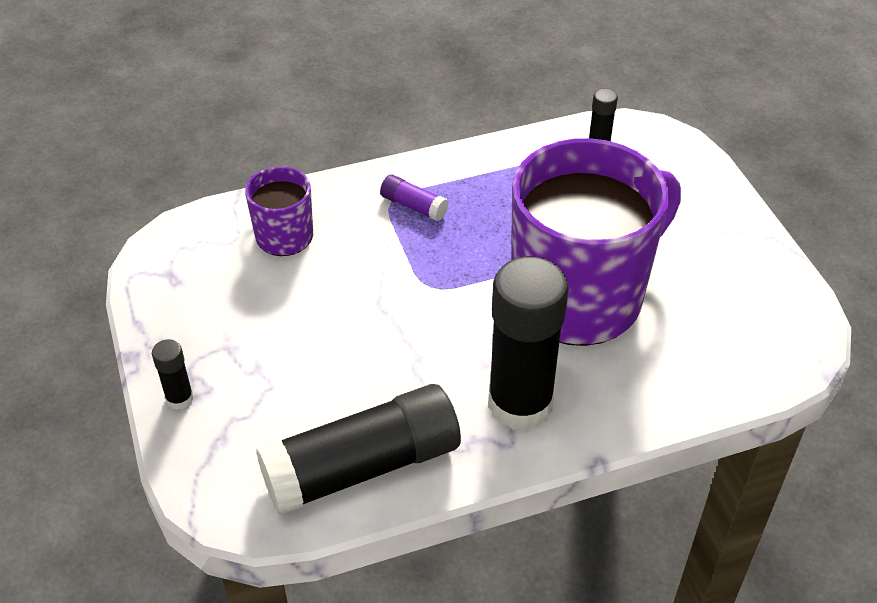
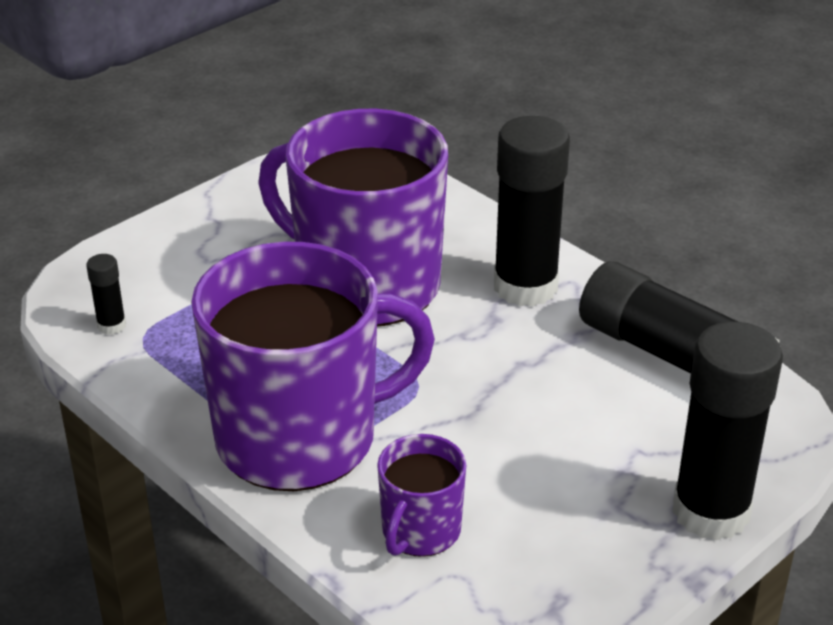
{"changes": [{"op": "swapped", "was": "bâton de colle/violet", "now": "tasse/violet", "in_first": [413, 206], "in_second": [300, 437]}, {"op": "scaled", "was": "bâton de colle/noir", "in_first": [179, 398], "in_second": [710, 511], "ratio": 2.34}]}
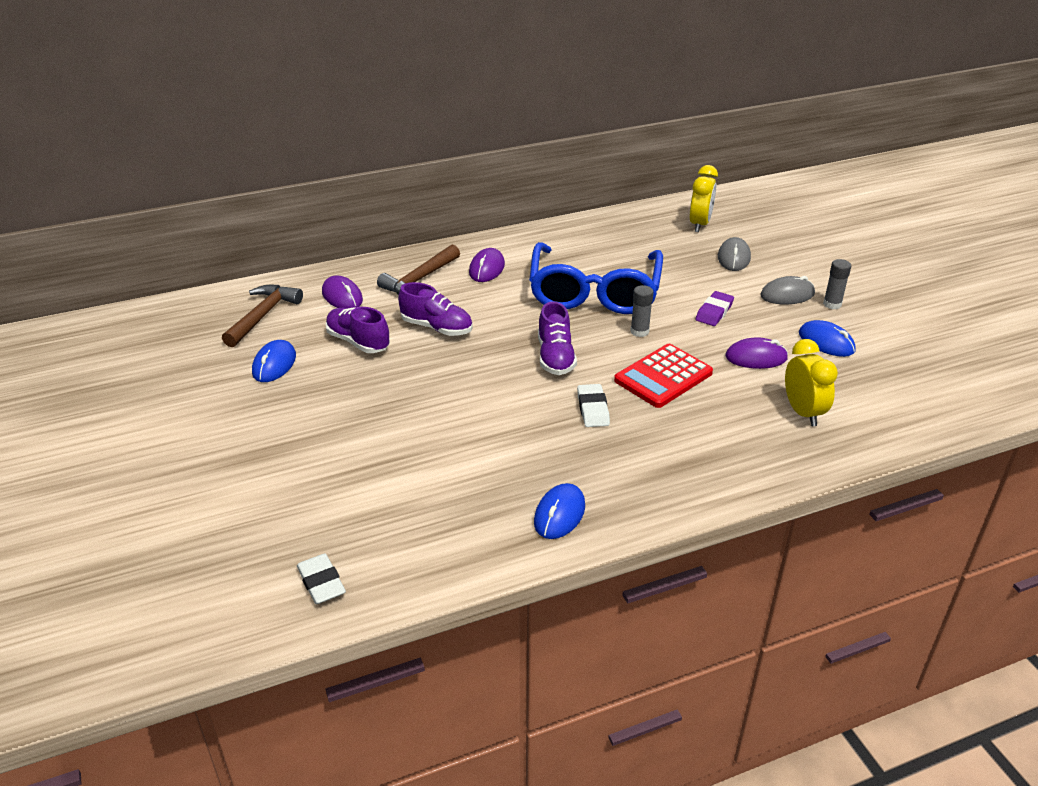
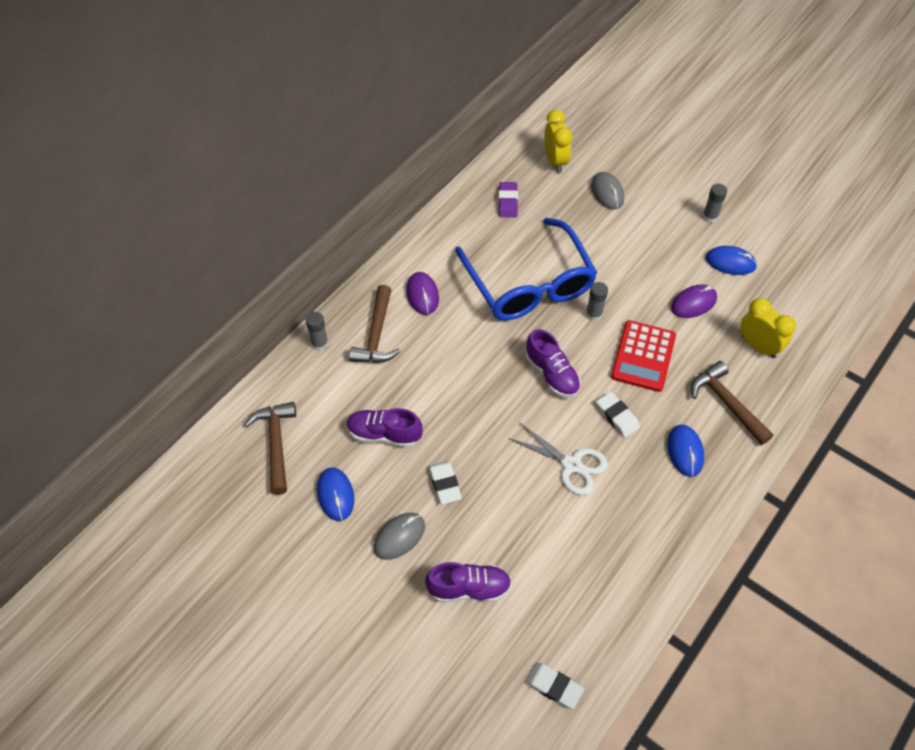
{"changes": [{"op": "new", "now": "bâton de colle/gris", "in_second": [320, 343]}, {"op": "shifted", "was": "souris/gris", "in_first": [787, 295], "in_second": [399, 537]}, {"op": "shifted", "was": "chaussure/violet", "in_first": [437, 327], "in_second": [469, 588]}, {"op": "new", "now": "gomme/blanc", "in_second": [444, 484]}, {"op": "shifted", "was": "gomme/violet", "in_first": [714, 312], "in_second": [507, 202]}, {"op": "new", "now": "ciseaux/blanc", "in_second": [571, 465]}, {"op": "shifted", "was": "souris/bleu", "in_first": [559, 514], "in_second": [685, 451]}, {"op": "new", "now": "marteau/marron", "in_second": [727, 403]}, {"op": "gone", "was": "souris/violet", "in_first": [342, 296]}]}
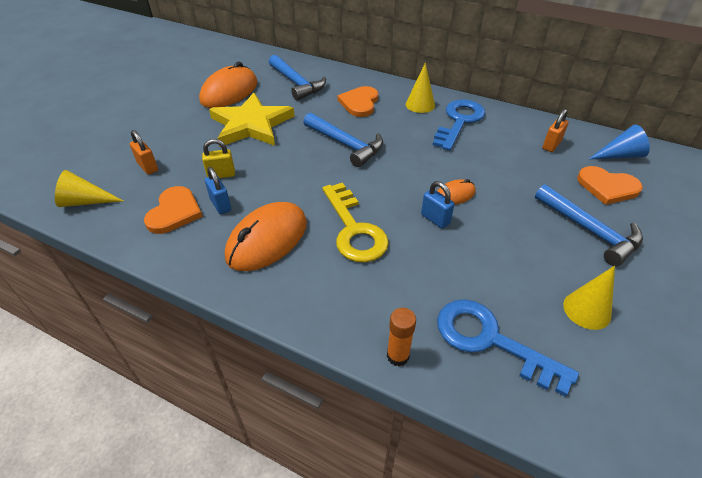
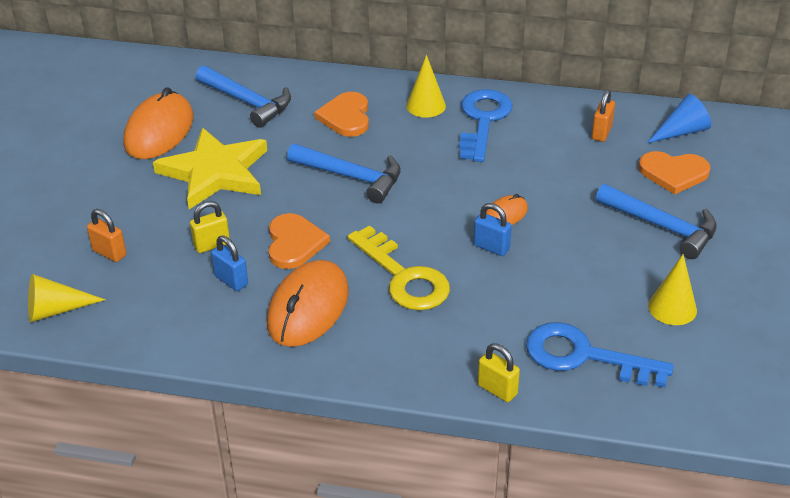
{"changes": [{"op": "shifted", "was": "cœur/orange", "in_first": [174, 212], "in_second": [294, 243]}, {"op": "swapped", "was": "bâton de colle/orange", "now": "cadenas/jaune", "in_first": [397, 356], "in_second": [497, 390]}]}
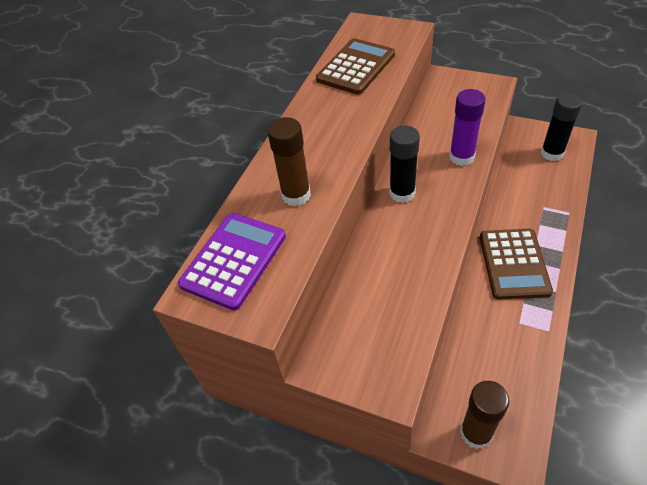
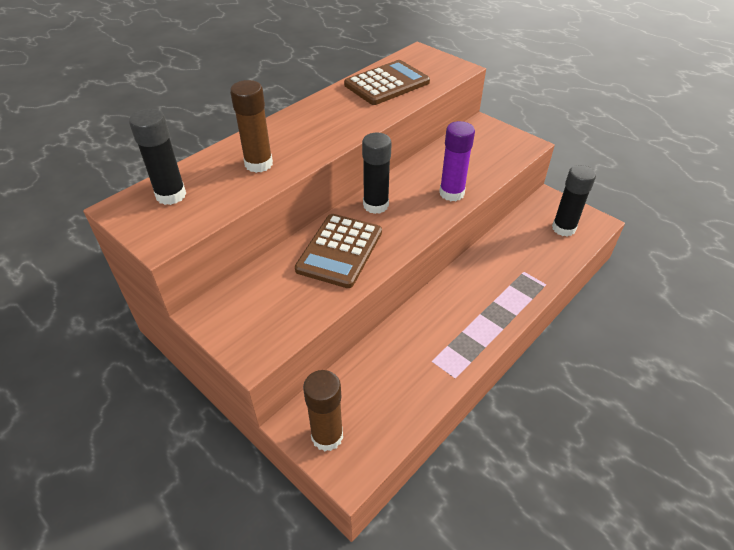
{"changes": [{"op": "swapped", "was": "calculatrice/violet", "now": "bâton de colle/noir", "in_first": [234, 260], "in_second": [171, 195]}, {"op": "shifted", "was": "calculatrice/marron", "in_first": [514, 264], "in_second": [340, 251]}]}
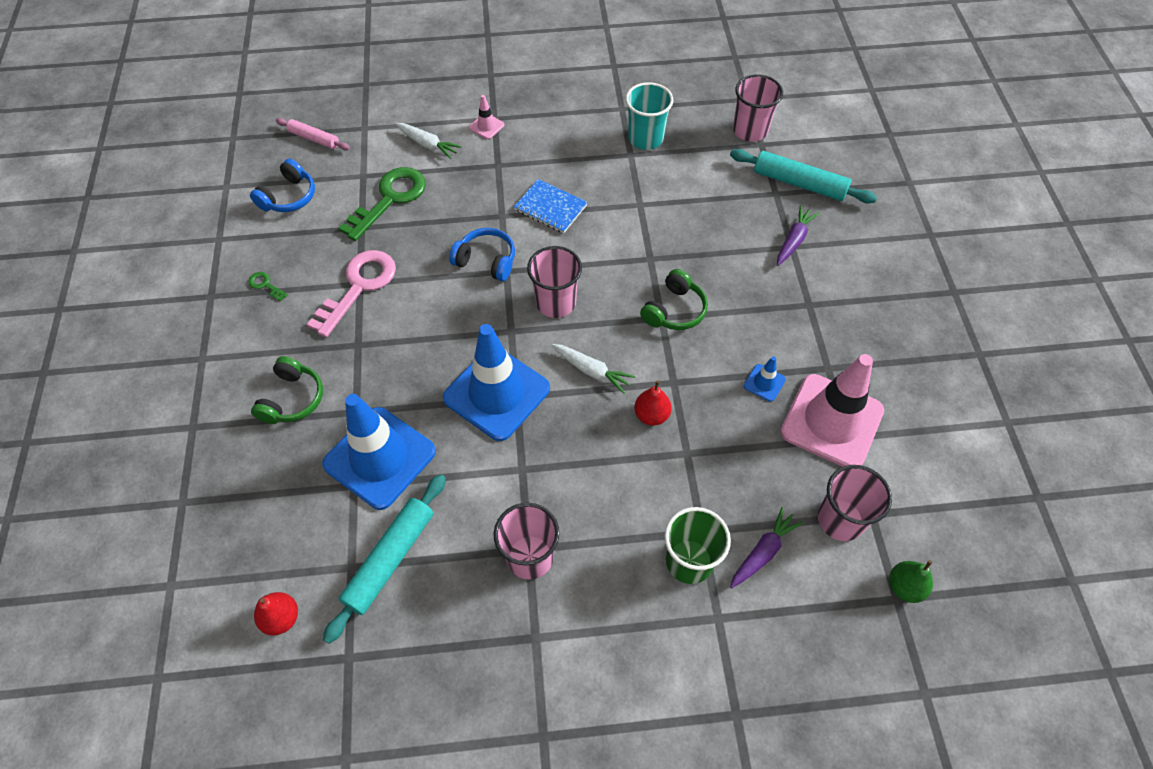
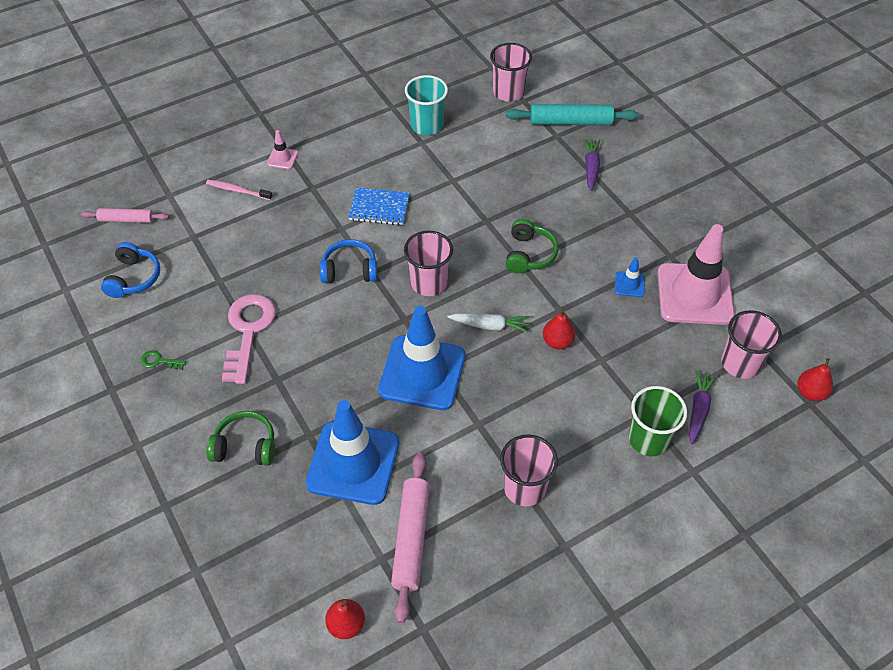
{"changes": [{"op": "swapped", "was": "carotte/blanc", "now": "brosse à dents/rose", "in_first": [427, 144], "in_second": [238, 190]}, {"op": "rotated", "was": "casque audio/vert", "in_first": [292, 399], "in_second": [245, 446], "clockwise": -75}, {"op": "repainted", "was": "rouleau à pâtisserie/turquoise", "now": "rouleau à pâtisserie/rose", "in_first": [390, 560], "in_second": [411, 539]}, {"op": "repainted", "was": "poire/vert", "now": "poire/rouge", "in_first": [904, 587], "in_second": [810, 392]}, {"op": "gone", "was": "clé/vert", "in_first": [390, 199]}]}
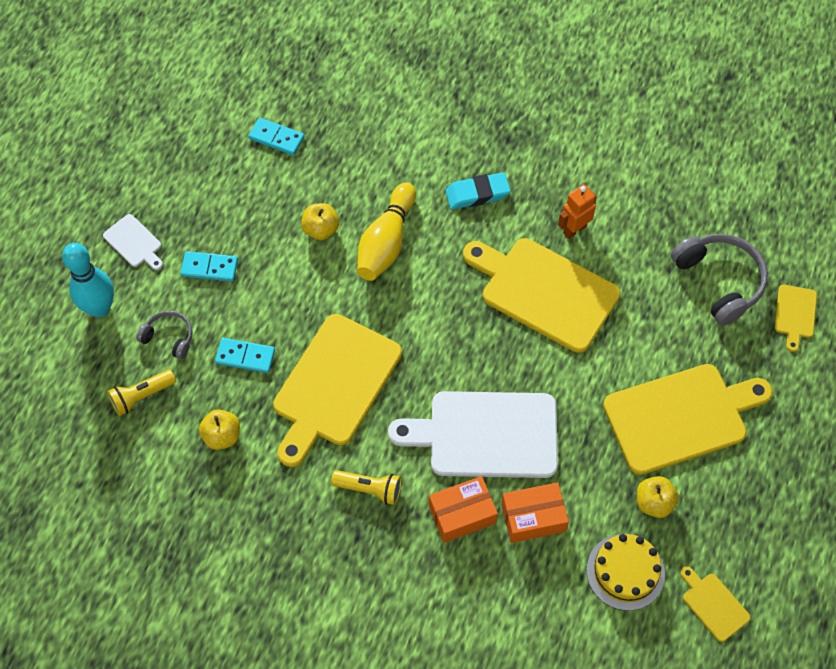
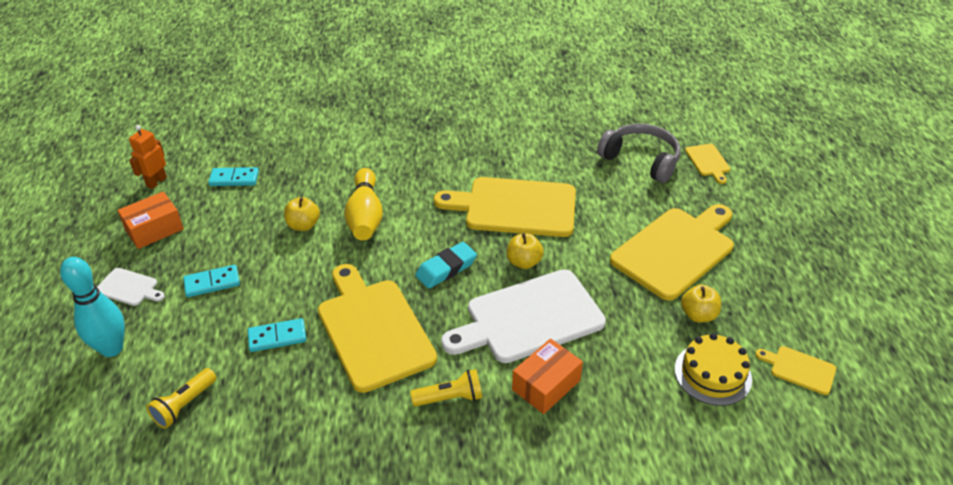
{"changes": [{"op": "shifted", "was": "boîte/orange", "in_first": [533, 517], "in_second": [154, 229]}, {"op": "shifted", "was": "robot/orange", "in_first": [574, 229], "in_second": [156, 182]}, {"op": "rotated", "was": "planche à découper/jaune", "in_first": [334, 385], "in_second": [373, 329], "clockwise": 150}, {"op": "shifted", "was": "gomme/turquoise", "in_first": [477, 194], "in_second": [446, 269]}, {"op": "shifted", "was": "pomme/jaune", "in_first": [222, 436], "in_second": [524, 262]}, {"op": "gone", "was": "casque audio/gris", "in_first": [169, 337]}]}
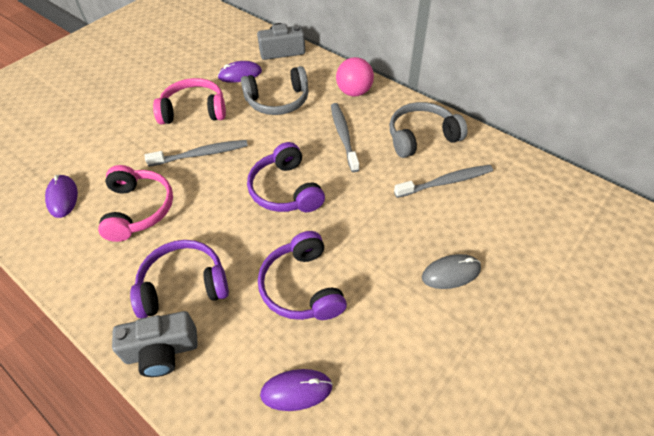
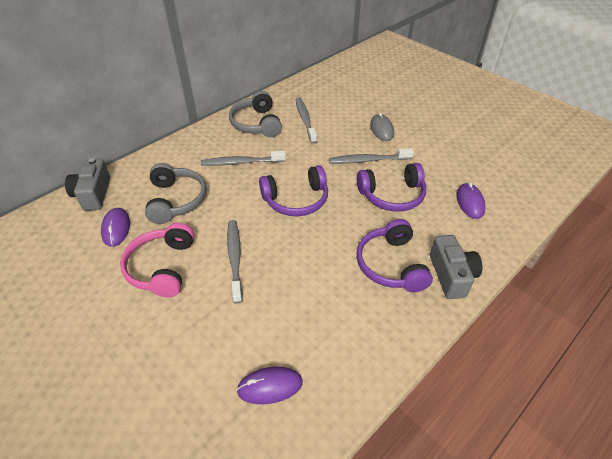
{"changes": [{"op": "new", "now": "brosse à dents/gris", "in_second": [368, 160]}, {"op": "gone", "was": "casque audio/rose", "in_first": [138, 209]}, {"op": "gone", "was": "balle/rose", "in_first": [354, 92]}]}
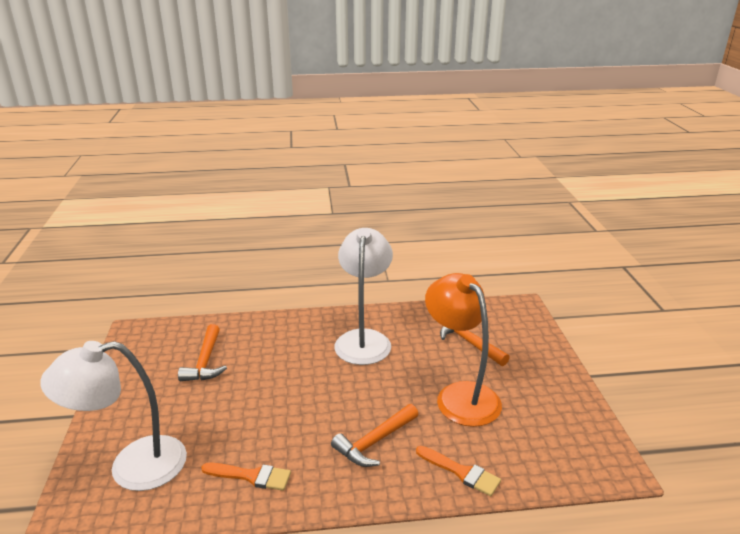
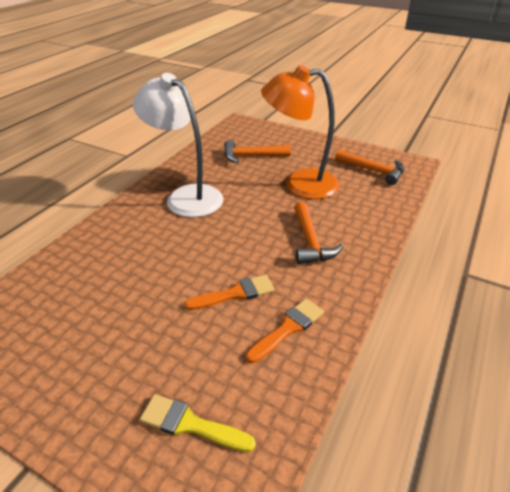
{"changes": [{"op": "swapped", "was": "lampe/blanc", "now": "pinceau/jaune", "in_first": [132, 466], "in_second": [190, 424]}, {"op": "shifted", "was": "pinceau/orange", "in_first": [461, 472], "in_second": [235, 293]}, {"op": "shifted", "was": "marteau/orange", "in_first": [205, 362], "in_second": [373, 171]}]}
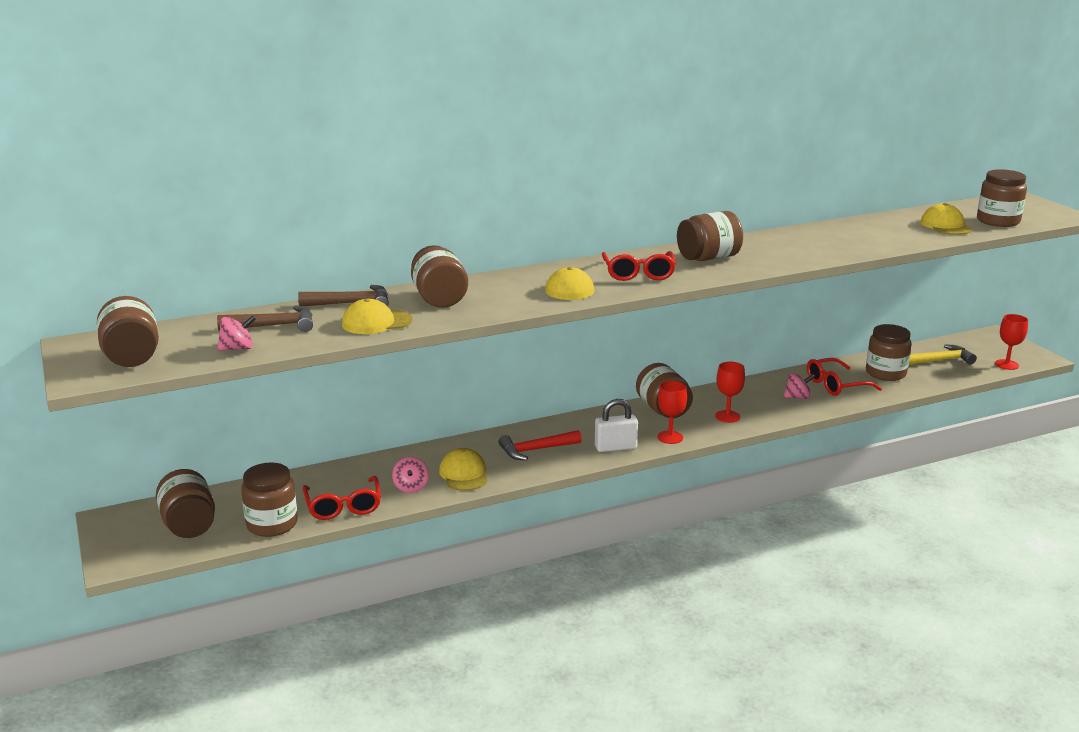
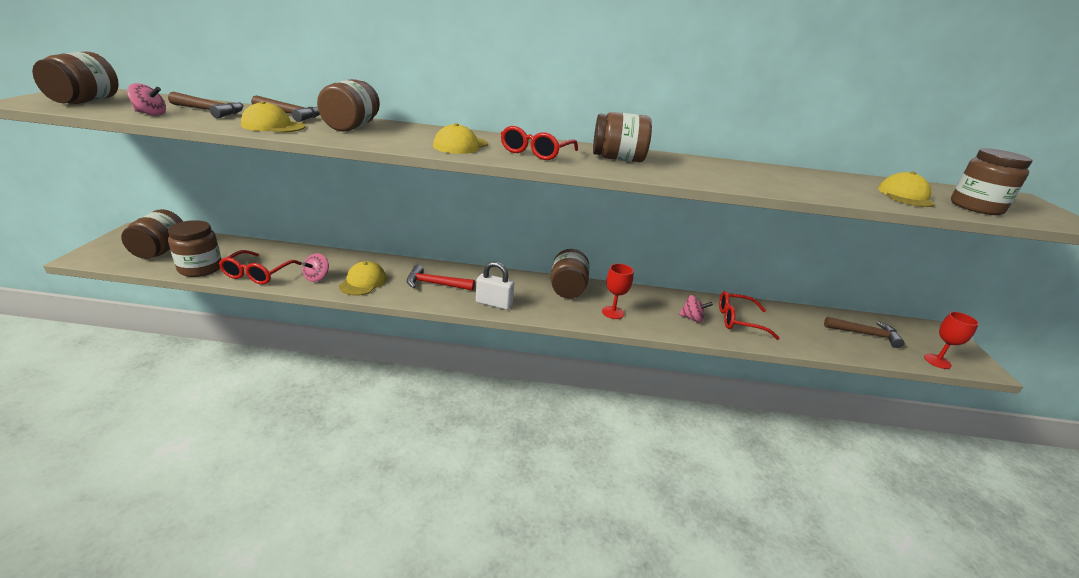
{"changes": [{"op": "repainted", "was": "marteau/jaune", "now": "marteau/marron", "in_first": [941, 360], "in_second": [865, 334]}, {"op": "gone", "was": "verre à pied/rouge", "in_first": [670, 437]}, {"op": "gone", "was": "bocal/marron", "in_first": [885, 373]}]}
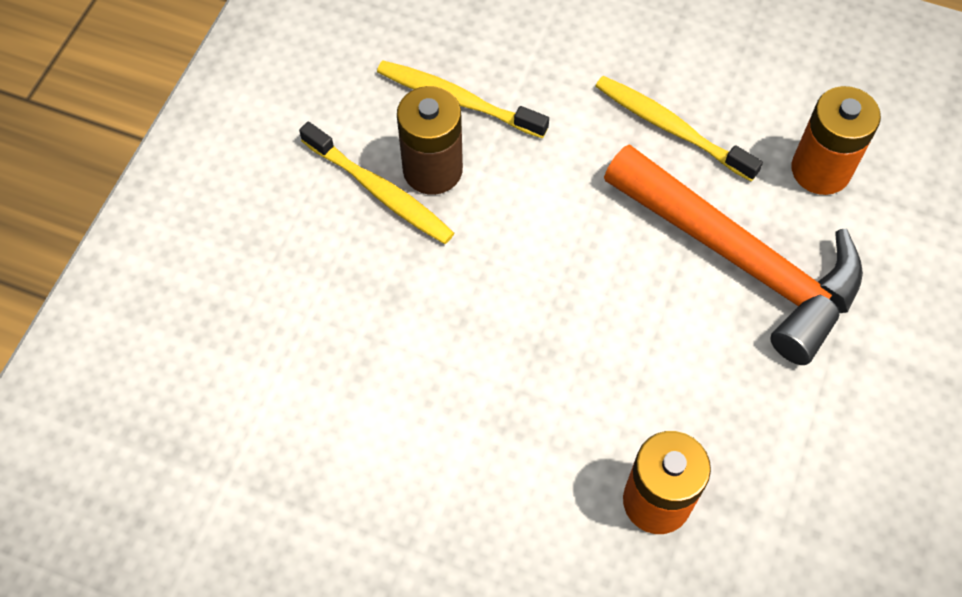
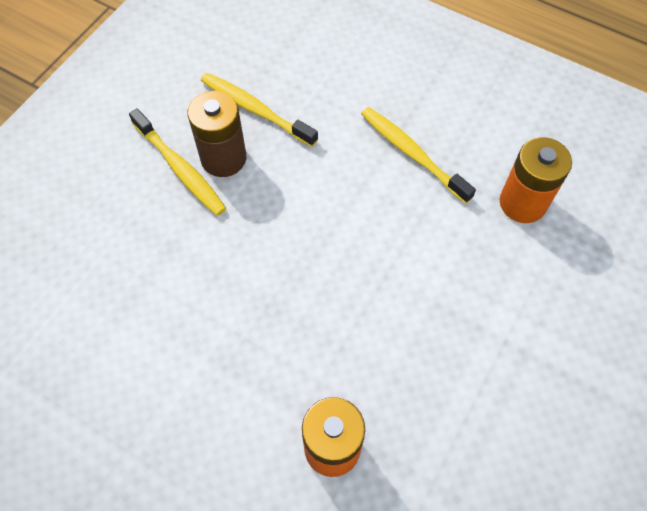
{"changes": [{"op": "gone", "was": "marteau/orange", "in_first": [740, 260]}]}
